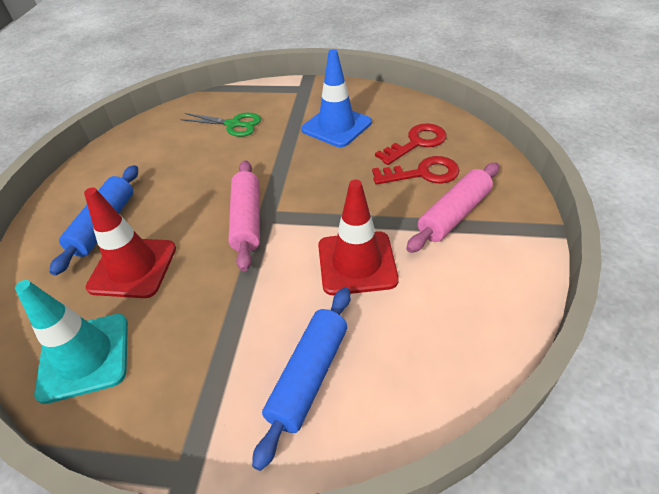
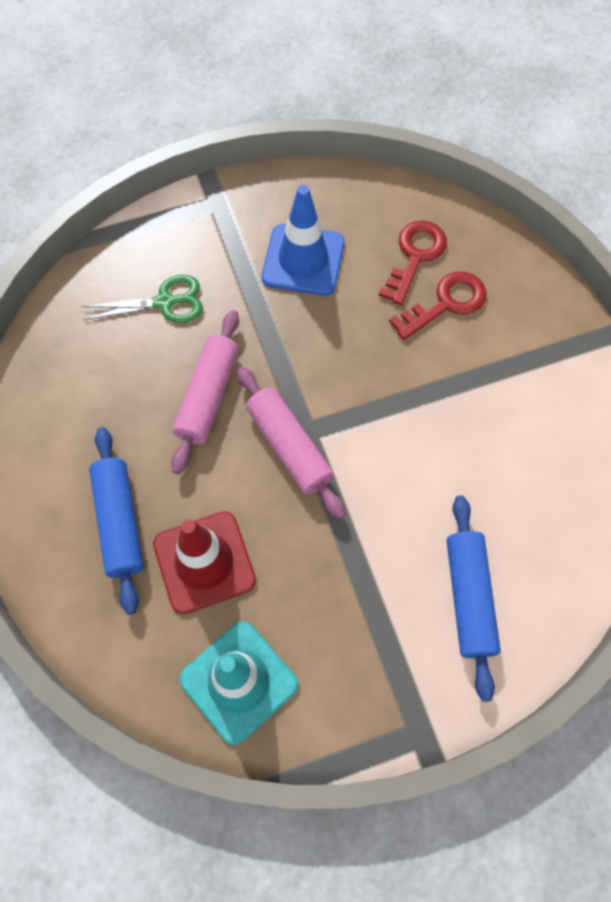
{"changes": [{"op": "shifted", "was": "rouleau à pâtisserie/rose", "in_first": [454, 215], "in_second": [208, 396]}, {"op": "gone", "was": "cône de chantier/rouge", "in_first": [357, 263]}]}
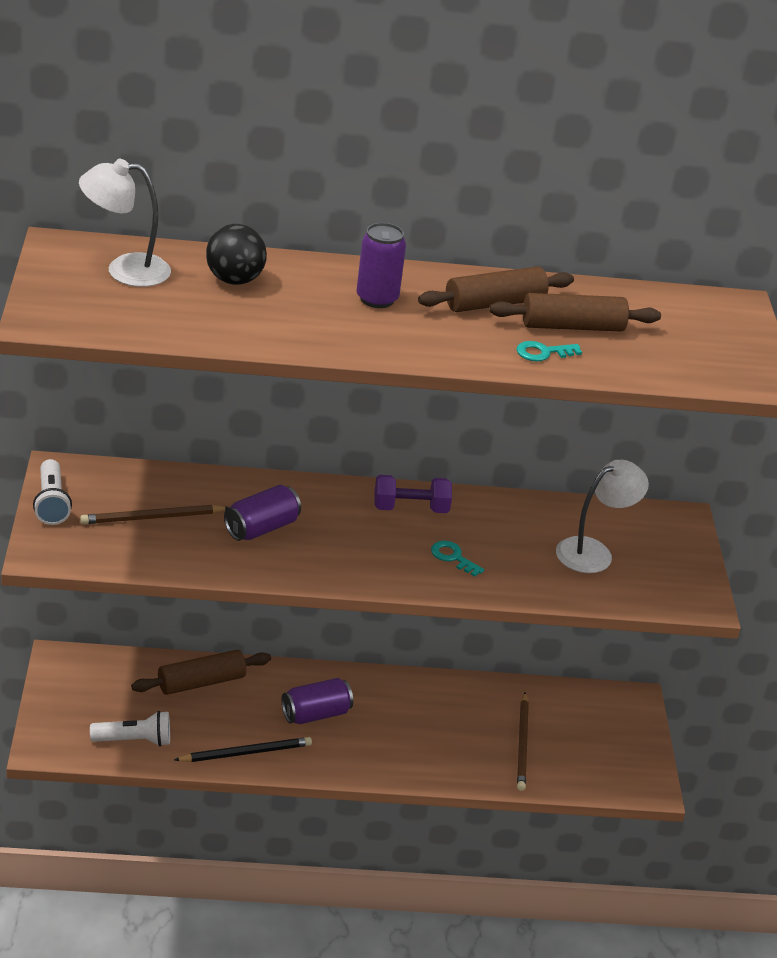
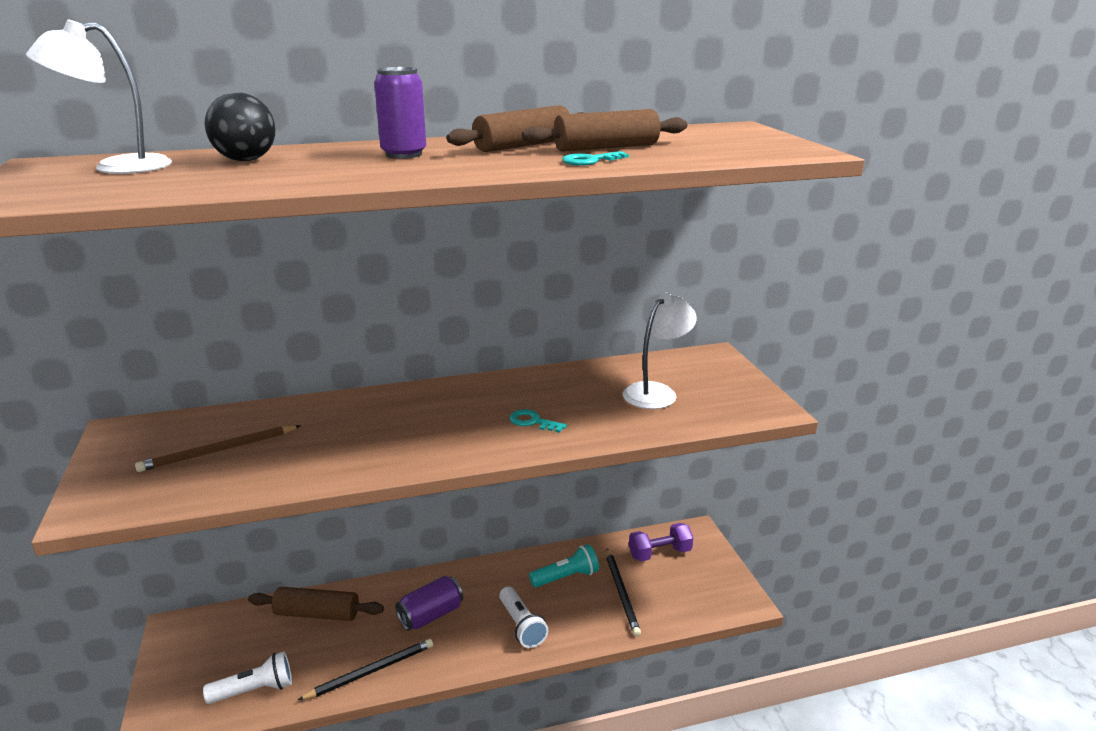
{"changes": [{"op": "rotated", "was": "rouleau à pâtisserie/marron", "in_first": [201, 682], "in_second": [317, 614], "clockwise": 45}, {"op": "shifted", "was": "lampe de poche/blanc", "in_first": [51, 503], "in_second": [521, 626]}, {"op": "new", "now": "lampe de poche/turquoise", "in_second": [566, 577]}, {"op": "repainted", "was": "crayon/marron", "now": "crayon/noir", "in_first": [522, 744], "in_second": [621, 593]}, {"op": "shifted", "was": "haltère/violet", "in_first": [410, 508], "in_second": [659, 553]}, {"op": "gone", "was": "canette/violet", "in_first": [261, 528]}]}
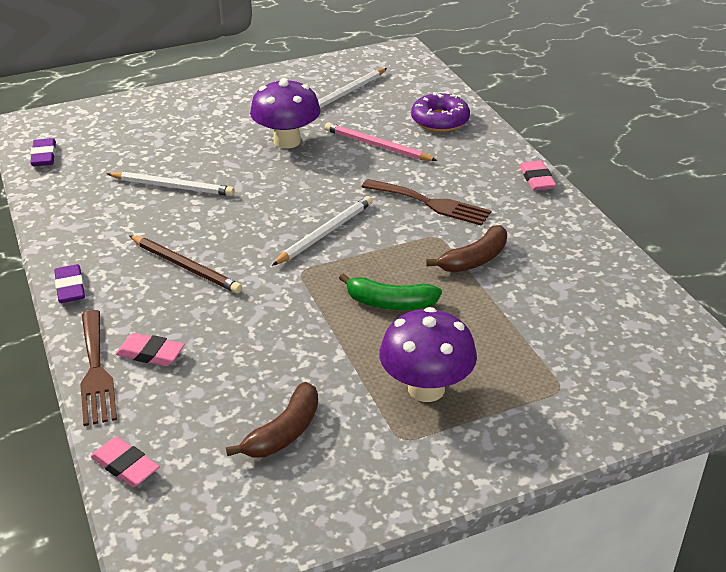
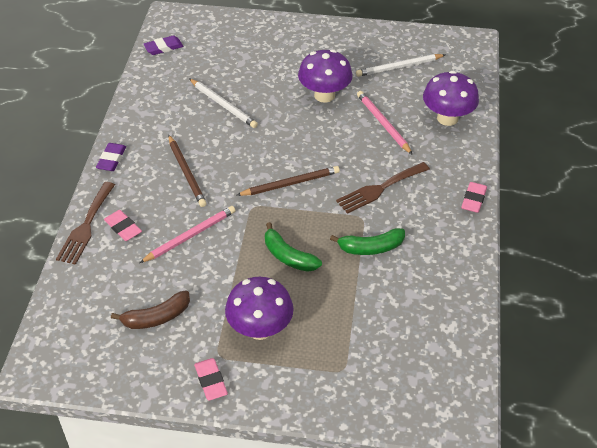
{"changes": [{"op": "new", "now": "crayon/rose", "in_second": [190, 236]}, {"op": "rotated", "was": "gomme/violet", "in_first": [44, 156], "in_second": [163, 48], "clockwise": 45}, {"op": "shifted", "was": "gomme/rose", "in_first": [125, 466], "in_second": [211, 381]}, {"op": "repainted", "was": "crayon/blanc", "now": "crayon/marron", "in_first": [325, 233], "in_second": [290, 183]}, {"op": "repainted", "was": "banane/marron", "now": "banane/vert", "in_first": [474, 260], "in_second": [371, 248]}, {"op": "rotated", "was": "fourchette/marron", "in_first": [430, 203], "in_second": [379, 189], "clockwise": 90}, {"op": "swapped", "was": "beignet/violet", "now": "champignon/violet", "in_first": [440, 120], "in_second": [447, 118]}]}
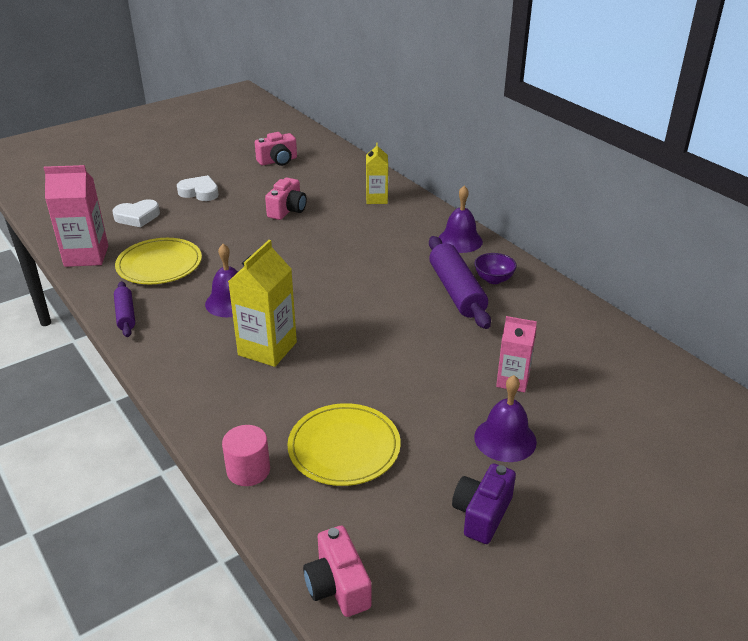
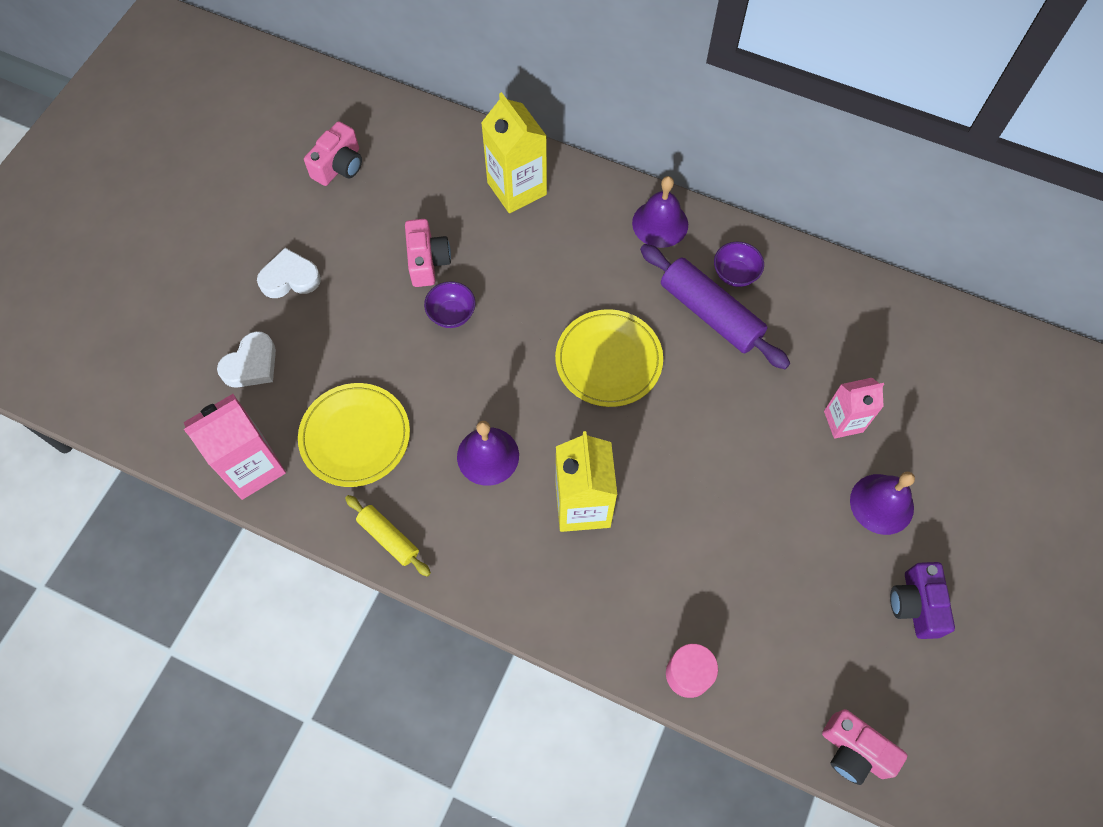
{"changes": [{"op": "repainted", "was": "rouleau à pâtisserie/violet", "now": "rouleau à pâtisserie/jaune", "in_first": [125, 315], "in_second": [389, 538]}, {"op": "new", "now": "bol/violet", "in_second": [451, 314]}, {"op": "scaled", "was": "brique de lait/jaune", "in_first": [376, 199], "in_second": [517, 188], "ratio": 1.57}, {"op": "shifted", "was": "assiette/jaune", "in_first": [344, 447], "in_second": [608, 360]}]}
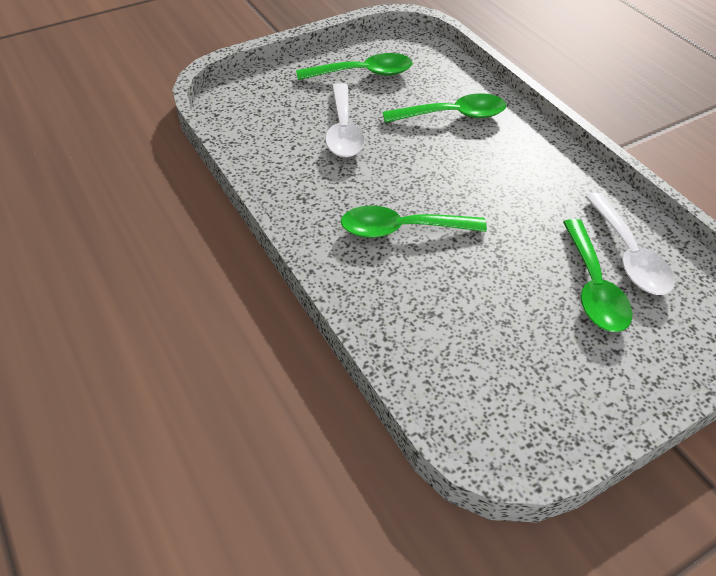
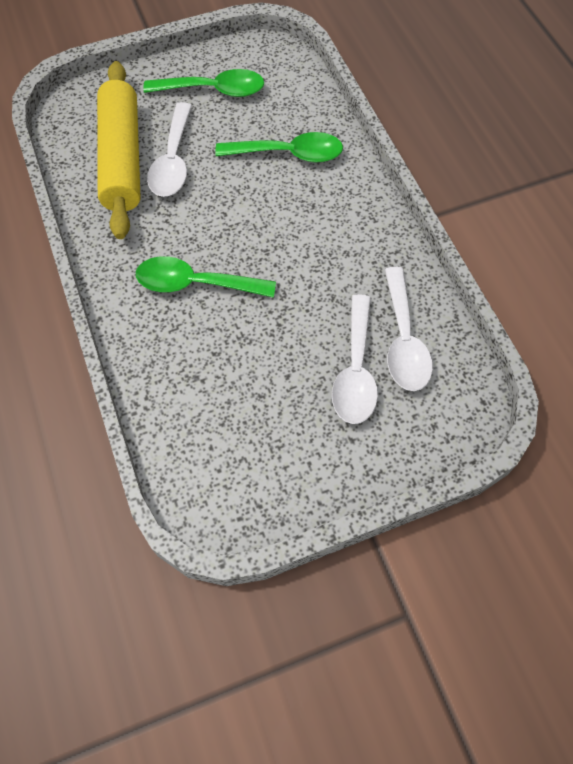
{"changes": [{"op": "new", "now": "rouleau à pâtisserie/jaune", "in_second": [122, 158]}, {"op": "repainted", "was": "cuillère/vert", "now": "cuillère/blanc", "in_first": [593, 287], "in_second": [355, 370]}]}
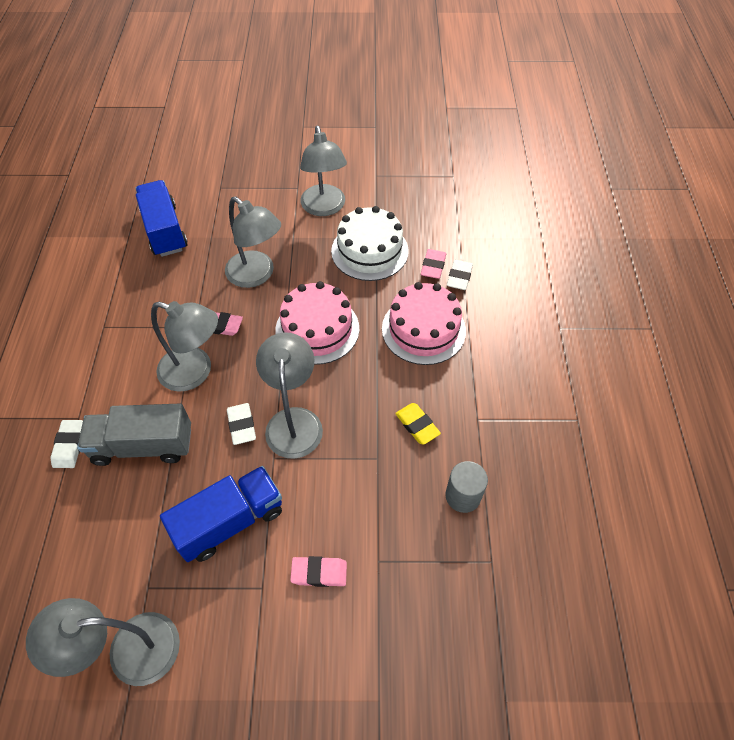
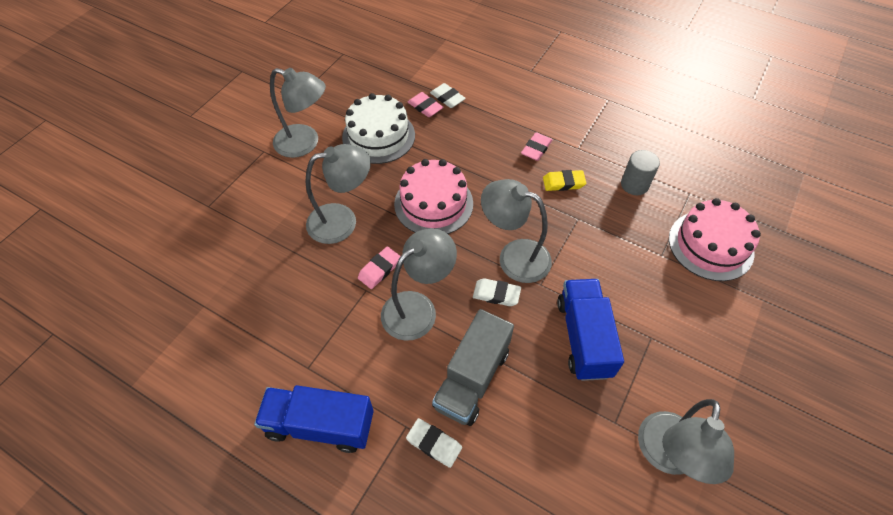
{"changes": [{"op": "shifted", "was": "camion/bleu", "in_first": [165, 230], "in_second": [320, 425]}, {"op": "shifted", "was": "gomme/rose", "in_first": [319, 572], "in_second": [536, 149]}, {"op": "shifted", "was": "gâteau/rose", "in_first": [423, 329], "in_second": [710, 245]}]}
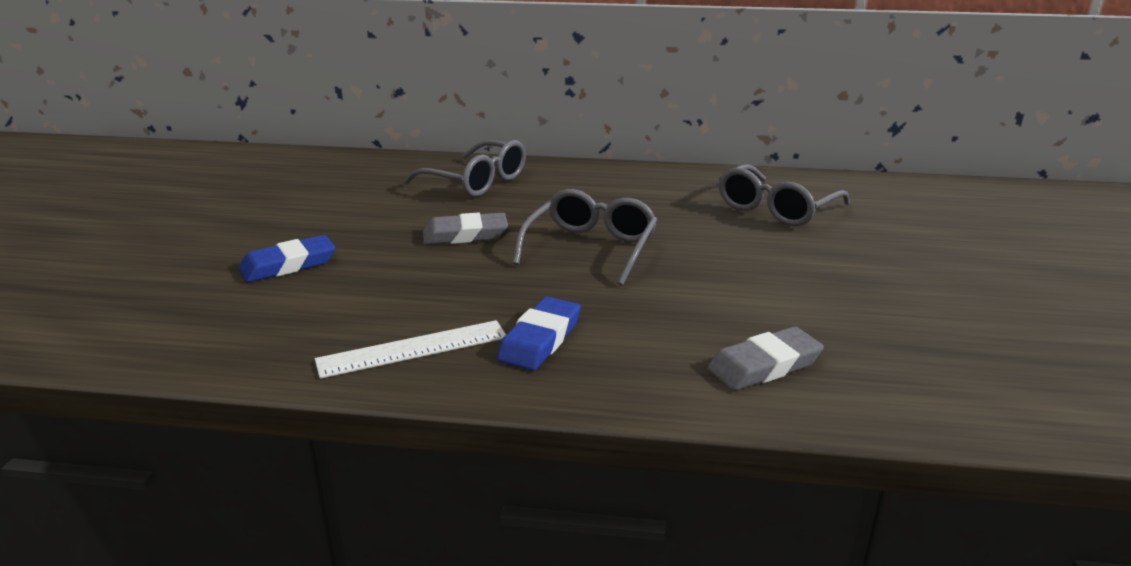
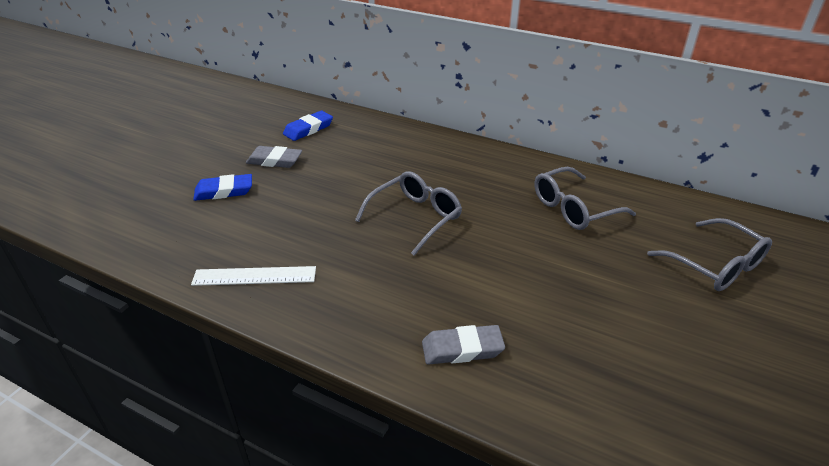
{"changes": [{"op": "shifted", "was": "gomme/gris", "in_first": [465, 235], "in_second": [274, 160]}, {"op": "shifted", "was": "gomme/bleu", "in_first": [540, 340], "in_second": [308, 129]}, {"op": "shifted", "was": "lunettes/gris", "in_first": [477, 182], "in_second": [716, 265]}]}
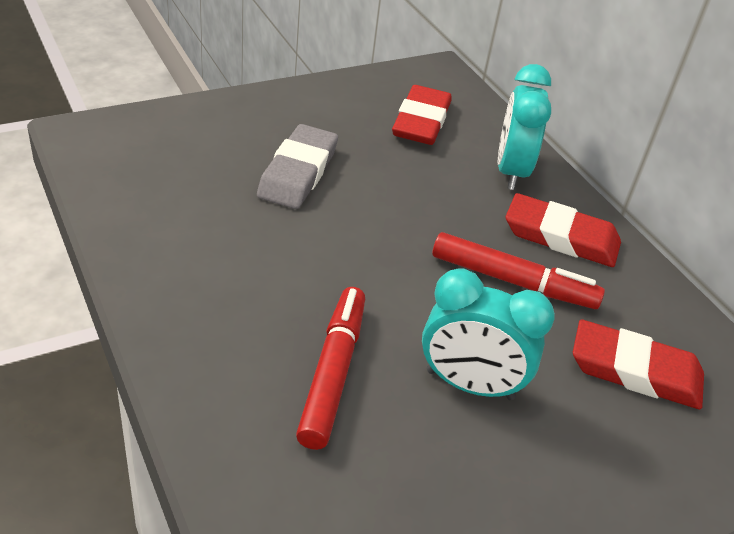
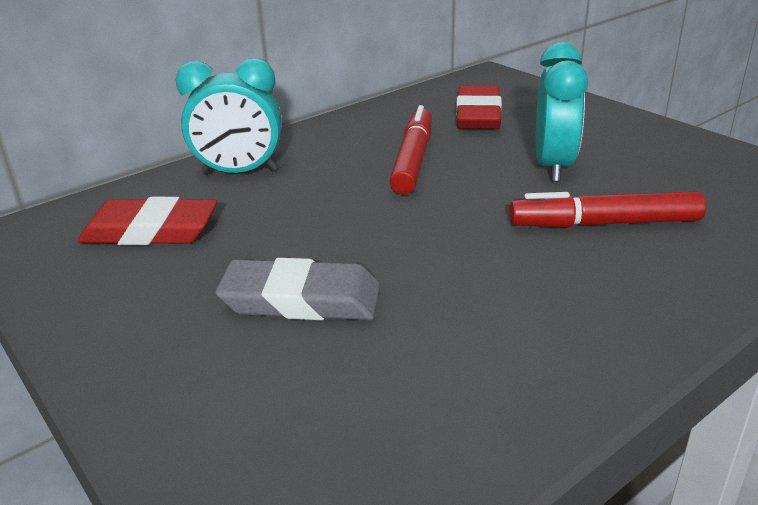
{"changes": [{"op": "gone", "was": "gomme/rouge", "in_first": [561, 237]}]}
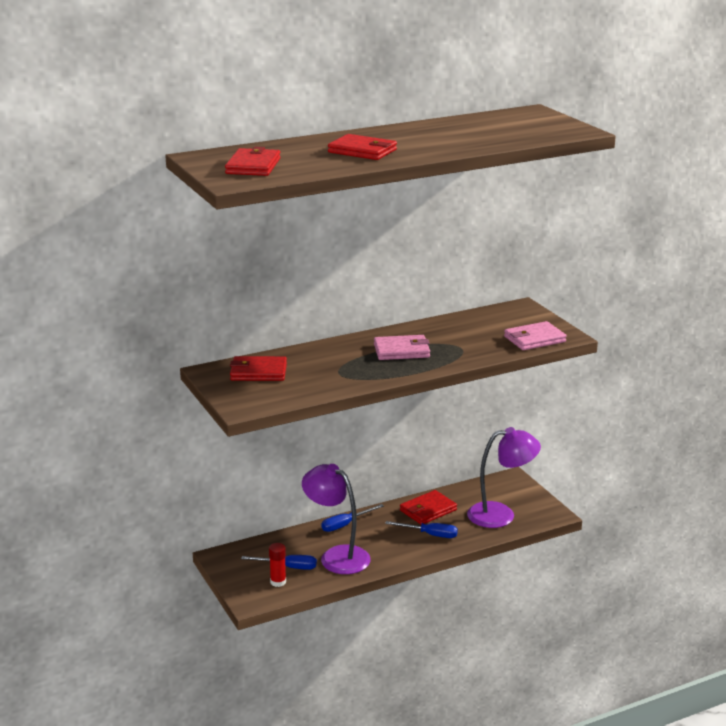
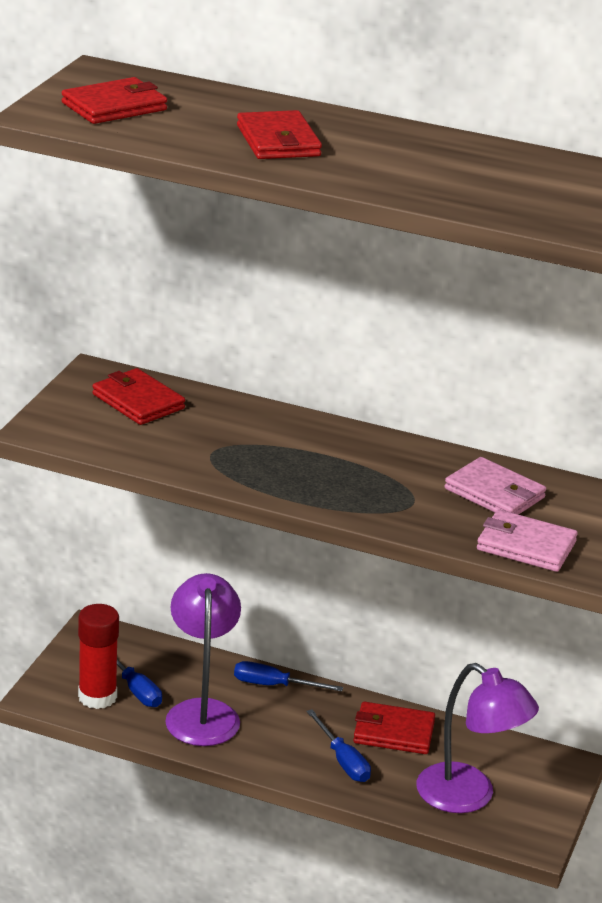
{"changes": [{"op": "scaled", "was": "bâton de colle/rouge", "in_first": [278, 582], "in_second": [97, 697], "ratio": 1.66}, {"op": "shifted", "was": "portefeuille/rose", "in_first": [401, 351], "in_second": [495, 493]}]}
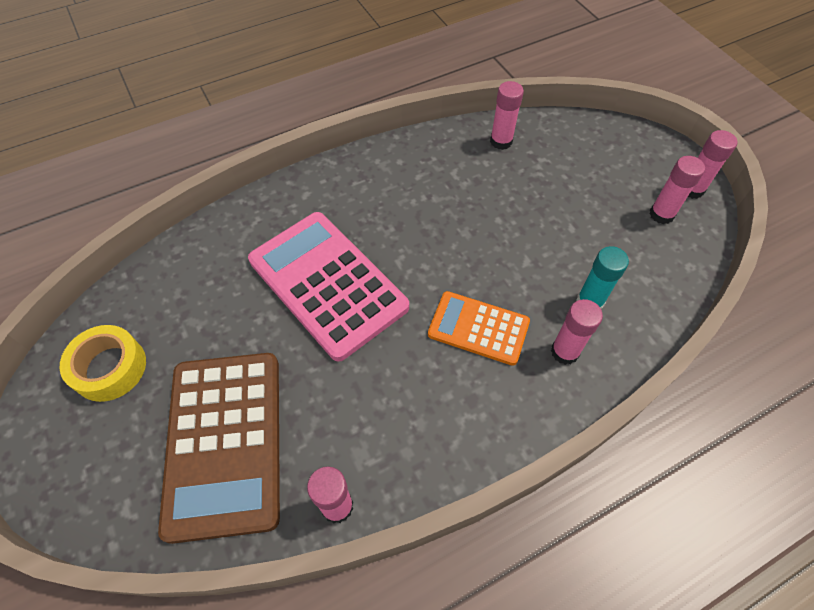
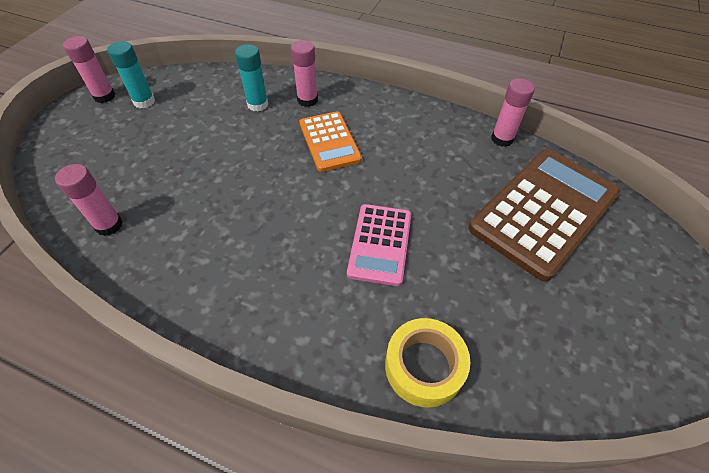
{"changes": [{"op": "repainted", "was": "bâton de colle/rose", "now": "bâton de colle/turquoise", "in_first": [661, 214], "in_second": [144, 101]}, {"op": "scaled", "was": "calculatrice/rose", "in_first": [327, 284], "in_second": [380, 244], "ratio": 0.57}, {"op": "shifted", "was": "ruban adhésif/jaune", "in_first": [110, 368], "in_second": [424, 366]}]}
